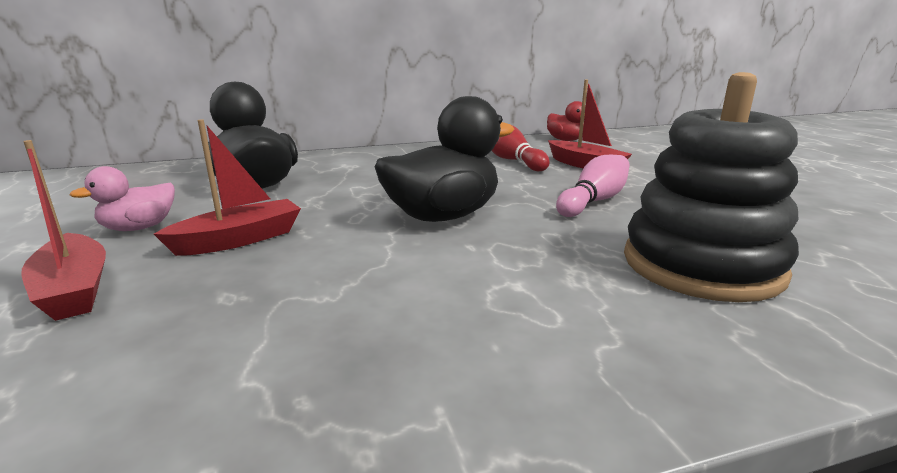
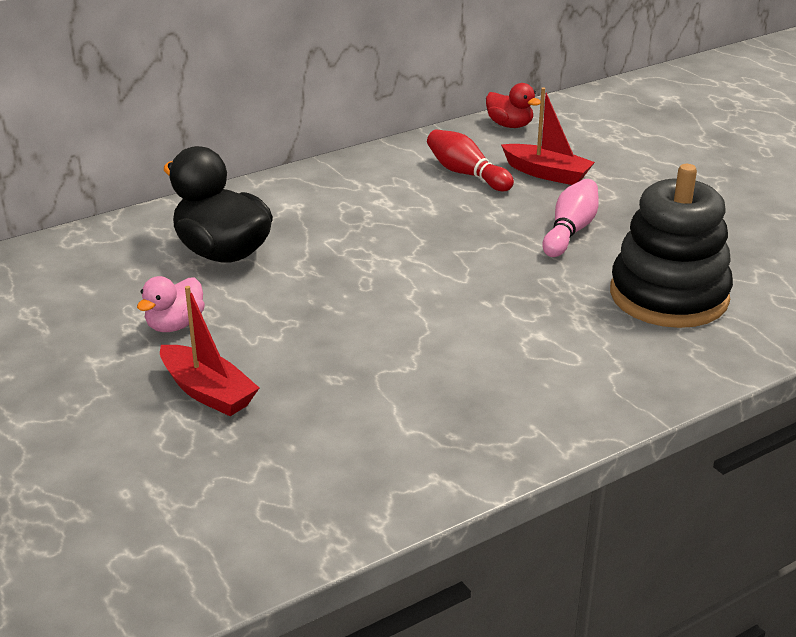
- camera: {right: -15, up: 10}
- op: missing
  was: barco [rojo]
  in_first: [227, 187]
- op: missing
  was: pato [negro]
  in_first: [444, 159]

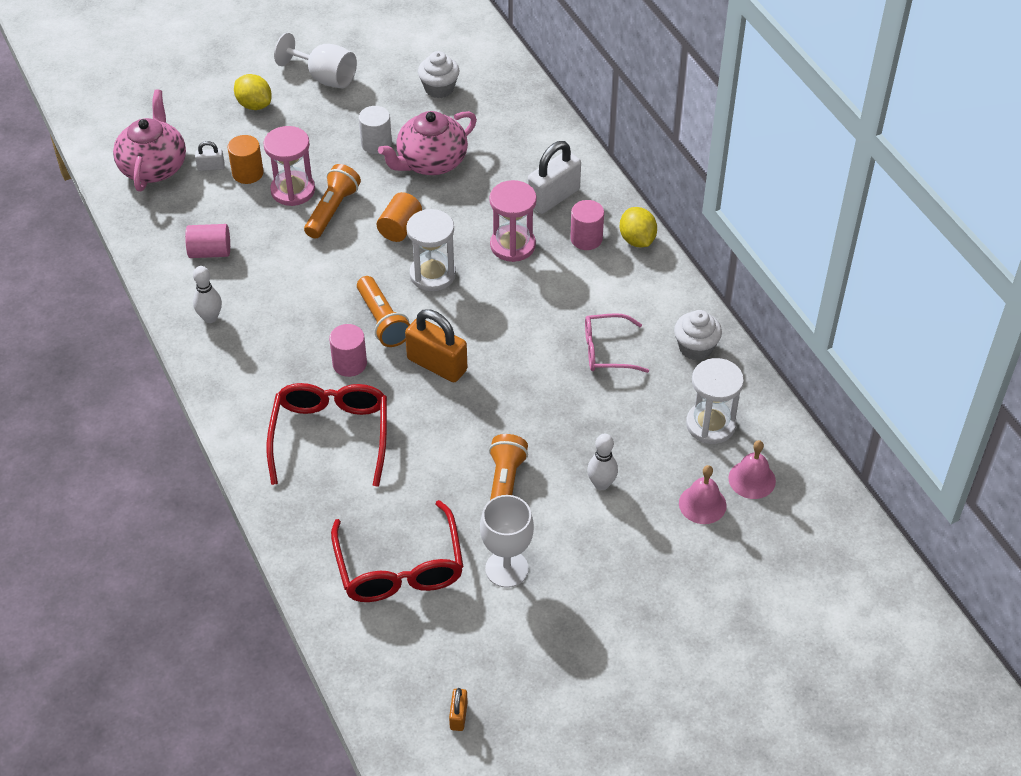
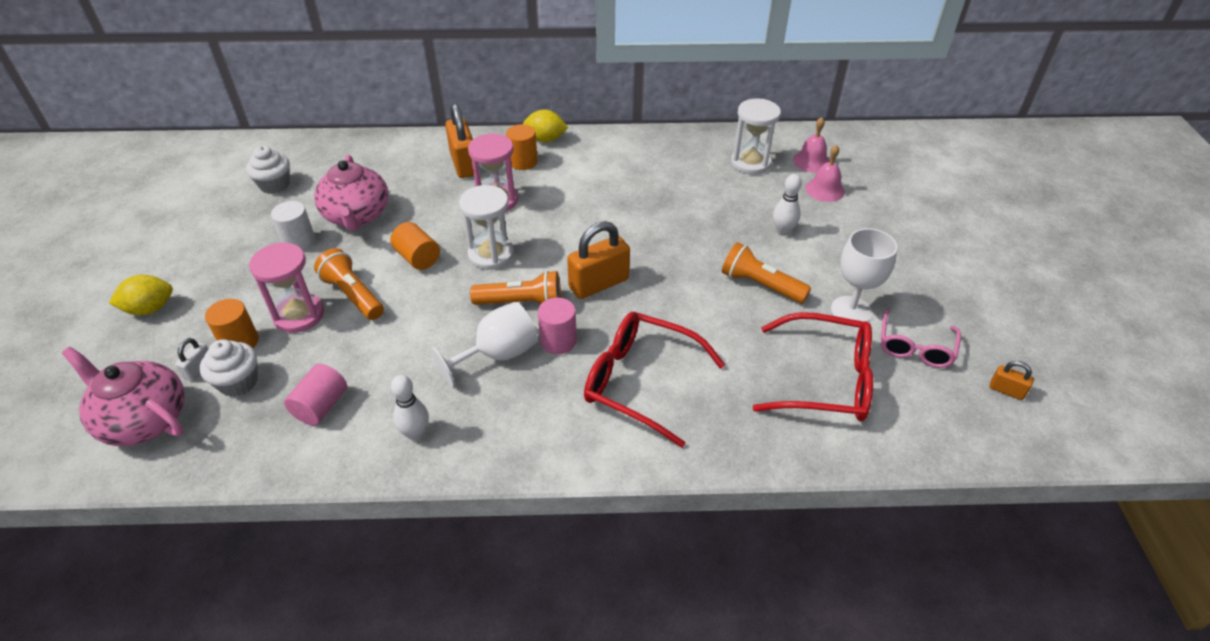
- camera: {right: -65, up: -5}
- op: relocated
  was: copa [blanco]
  in_first: [315, 60]
  in_second: [484, 344]
- op: colour
  was: candado [blanco]
  now: candado [naranja]
  in_first: [554, 177]
  in_second: [459, 140]
- op: colour
  was: cilindro [rosa]
  now: cilindro [naranja]
  in_first: [587, 225]
  in_second: [522, 147]
- op: relocated
  was: gafas [rosa]
  in_first: [617, 343]
  in_second: [921, 339]
- op: relocated
  was: magdalena [blanco]
  in_first: [698, 335]
  in_second: [229, 368]

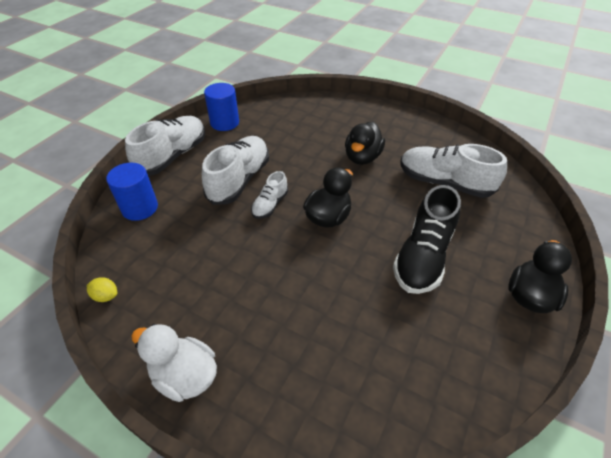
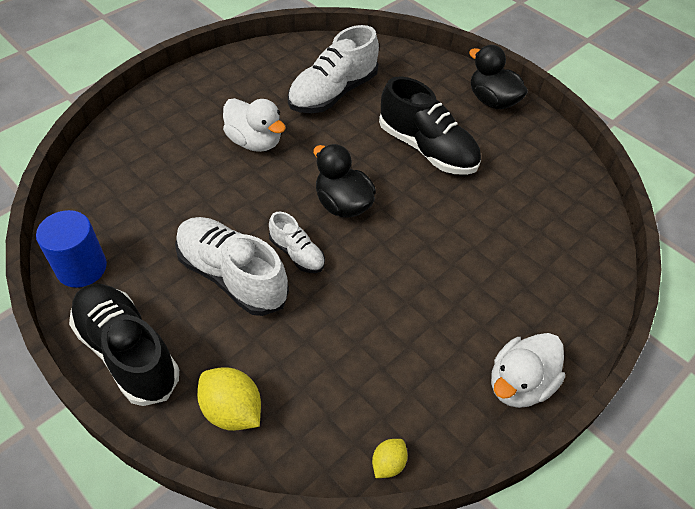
- camera: {right: -75, up: 5}
- op: exchanged
  was: cilindro [azul]
  now: limón [amarillo]
  in_first: [132, 192]
  in_second: [229, 399]
- op: colour
  was: zapato [blanco]
  now: zapato [negro]
  in_first: [165, 146]
  in_second: [124, 345]
- op: colour
  was: pato [negro]
  now: pato [blanco]
  in_first: [365, 143]
  in_second: [254, 125]

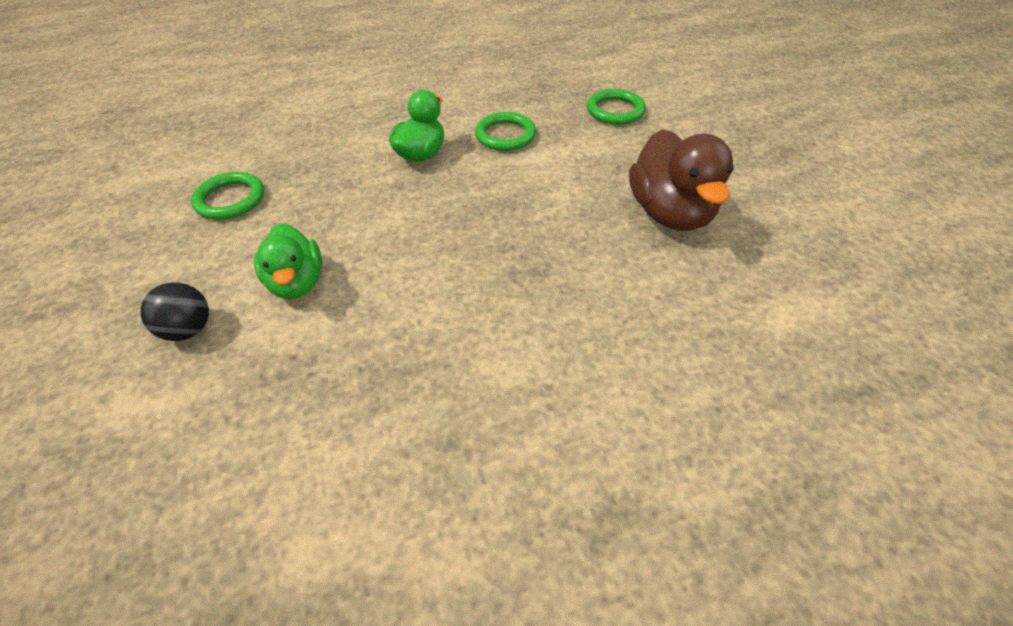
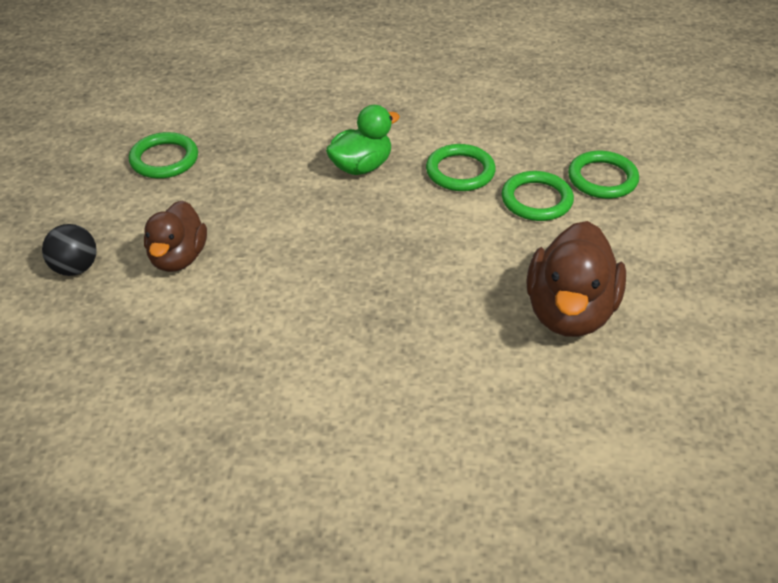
- camera: {right: 25, up: -5}
- op: colour
  was: pato [verde]
  now: pato [marrón]
  in_first: [288, 261]
  in_second: [175, 236]
- op: appeared
  now: anillo [verde]
  in_second: [537, 196]

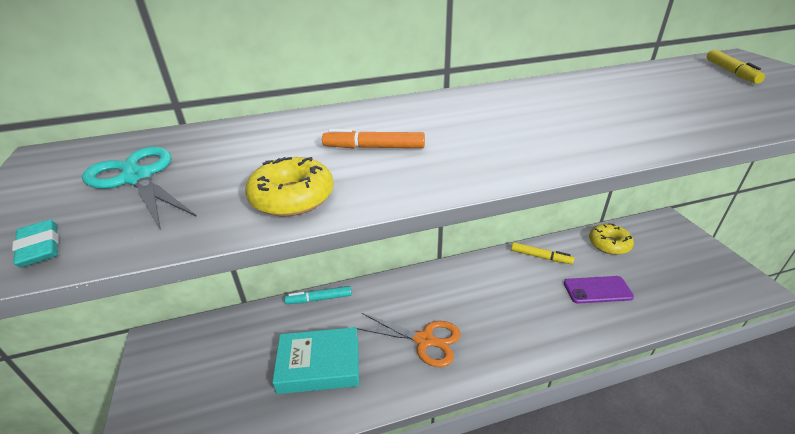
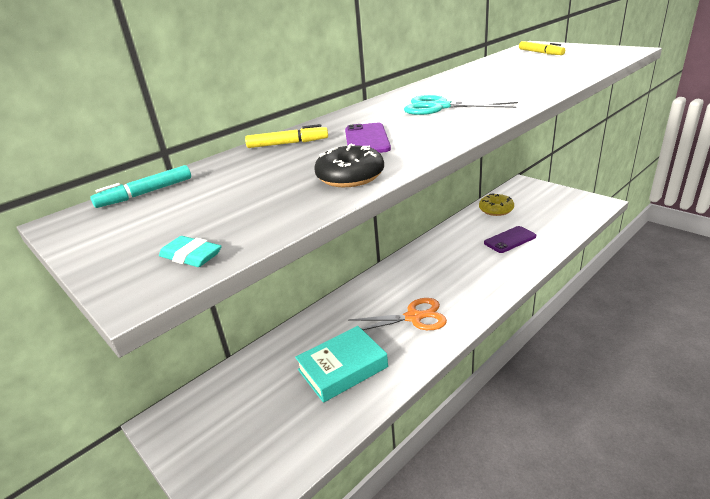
- camera: {right: -25, up: -5}
- op: relocated
  was: tijeras [turquesa]
  in_first: [139, 188]
  in_second: [461, 105]
- op: colour
  was: rosquilla [amarillo]
  now: rosquilla [negro]
  in_first: [289, 187]
  in_second: [349, 165]
- op: relocated
  was: rotulador [turquesa]
  in_first: [318, 295]
  in_second: [140, 186]
- op: exchanged
  was: rotulador [naranja]
  now: móvil [morado]
  in_first: [373, 139]
  in_second: [368, 138]
- op: relocated
  was: rotulador [amarillo]
  in_first: [542, 253]
  in_second: [286, 136]

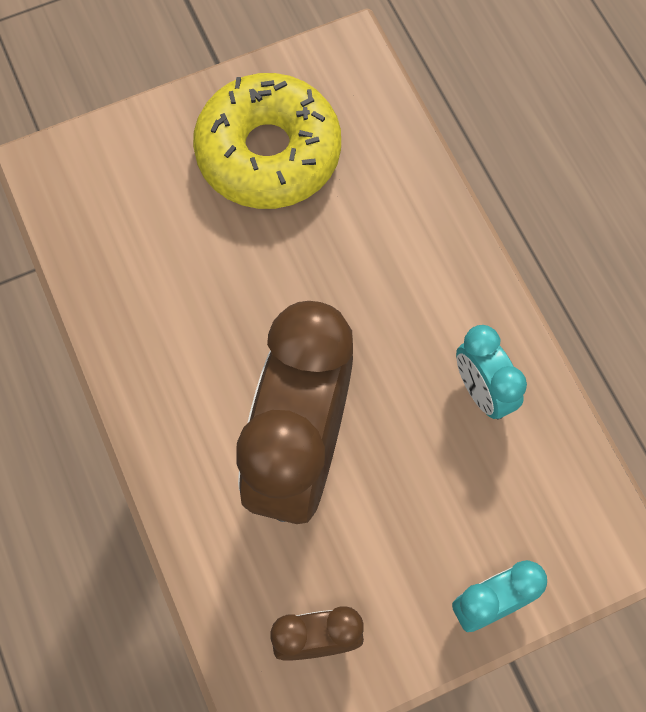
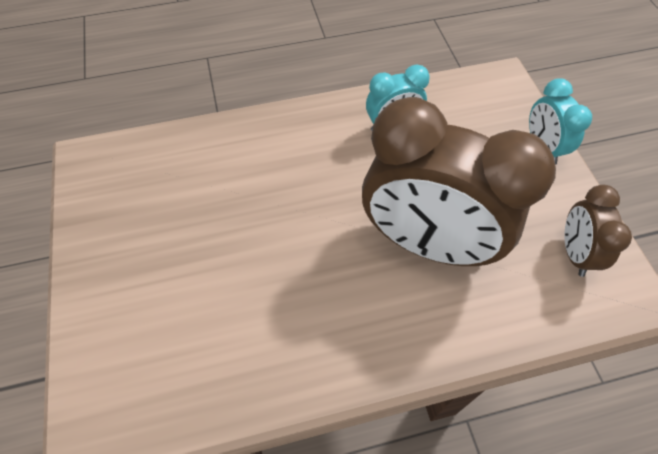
- camera: {right: -80, up: -10}
- op: missing
  was: rosquilla [amarillo]
  in_first: [267, 141]

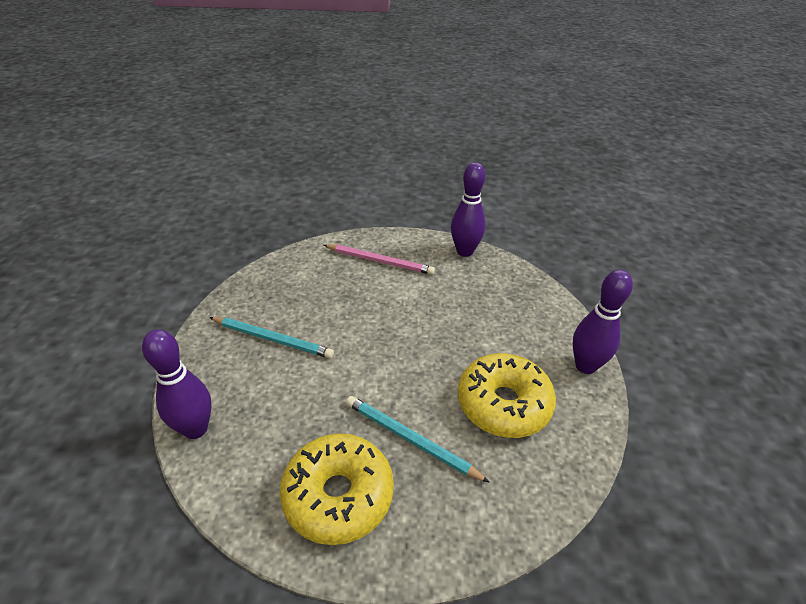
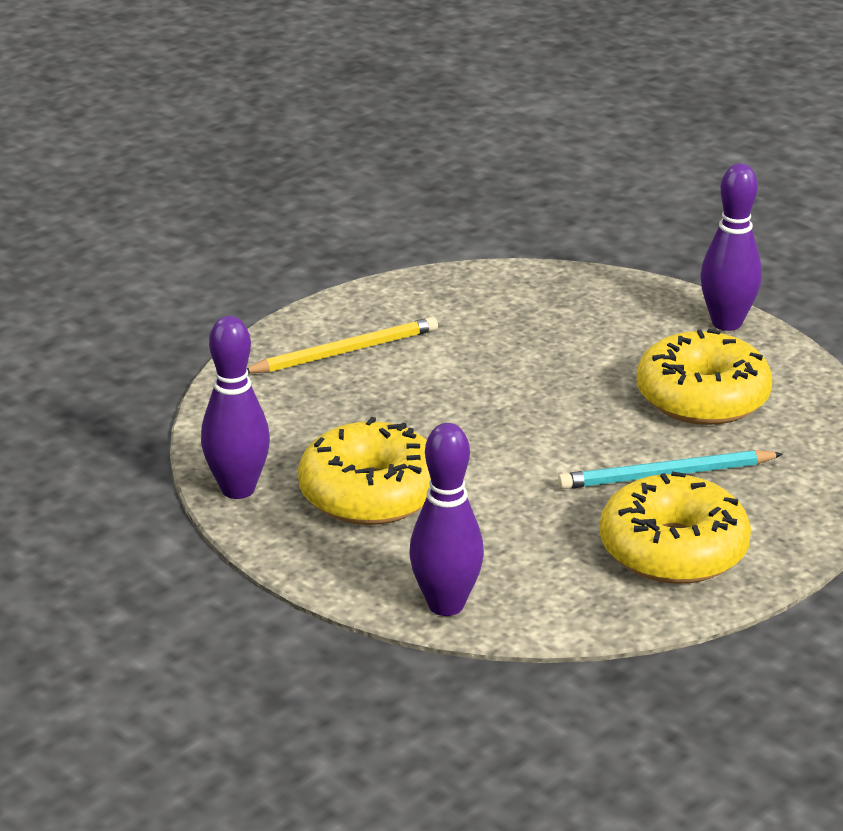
- camera: {right: -45, up: -10}
- op: exchanged
  was: lápiz [turquesa]
  now: rosquilla [amarillo]
  in_first: [271, 337]
  in_second: [364, 471]
- op: colour
  was: lápiz [rosa]
  now: lápiz [amarillo]
  in_first: [379, 259]
  in_second: [342, 345]
- op: relocated
  was: bolo [morado]
  in_first: [468, 209]
  in_second: [235, 407]

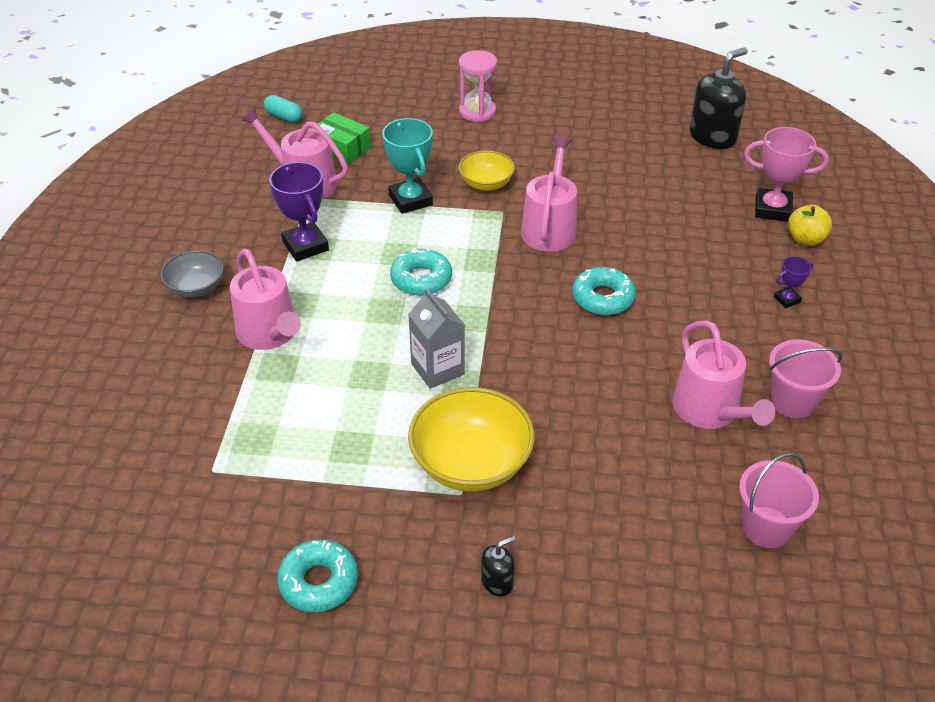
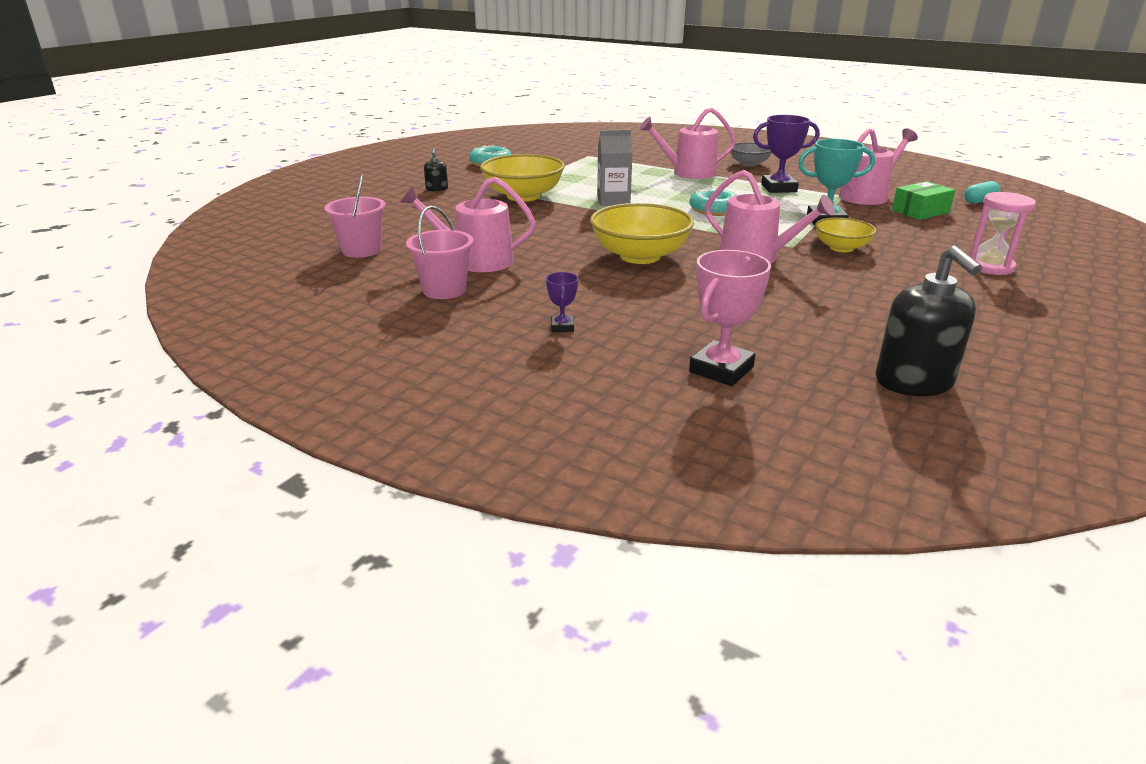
- camera: {right: 115, up: -15}
- op: exchanged
  was: rosquilla [turquesa]
  now: cuenco [amarillo]
  in_first: [604, 291]
  in_second: [642, 233]
- op: missing
  was: manzana [amarillo]
  in_first: [810, 225]

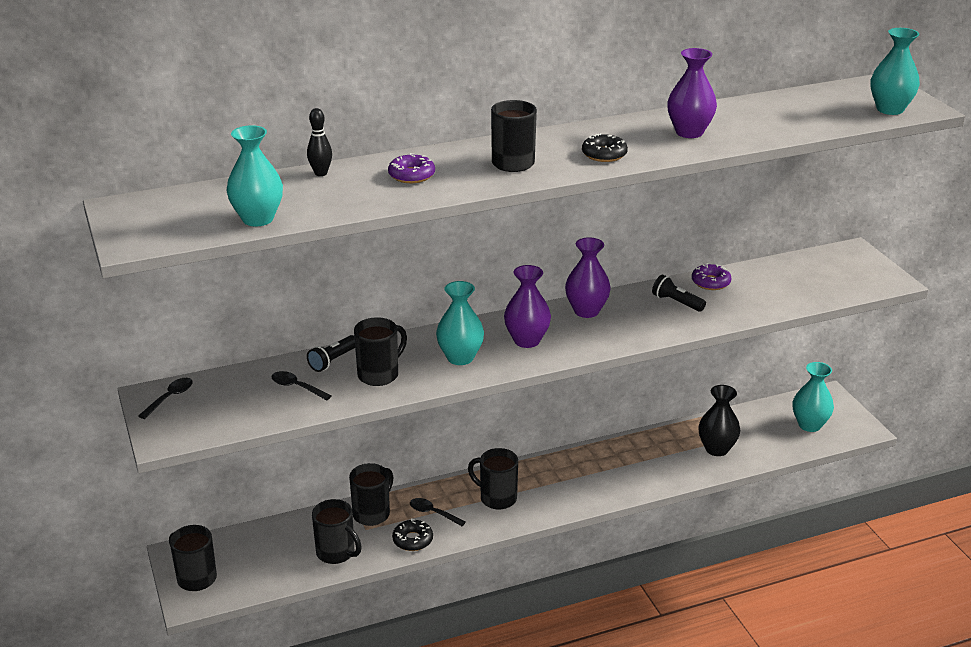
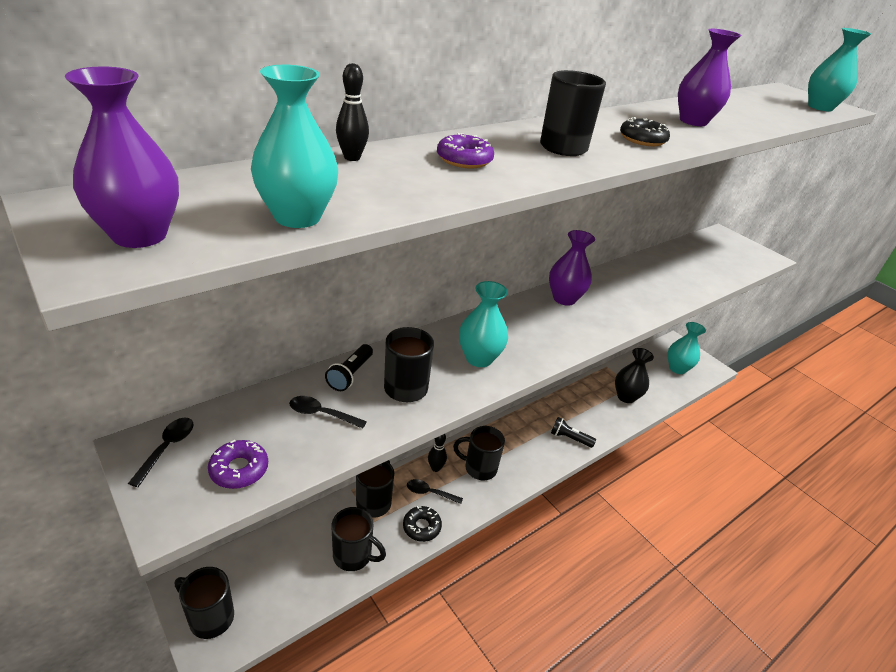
- camera: {right: -20, up: 5}
- op: relocated
  was: florero [morado]
  in_first: [527, 306]
  in_second: [122, 157]
- op: relocated
  was: lámpara de mano [negro]
  in_first: [679, 293]
  in_second: [573, 432]
- op: relocated
  was: rosquilla [morado]
  in_first: [712, 276]
  in_second: [238, 464]
- op: appeared
  now: bolo [negro]
  in_second: [437, 453]

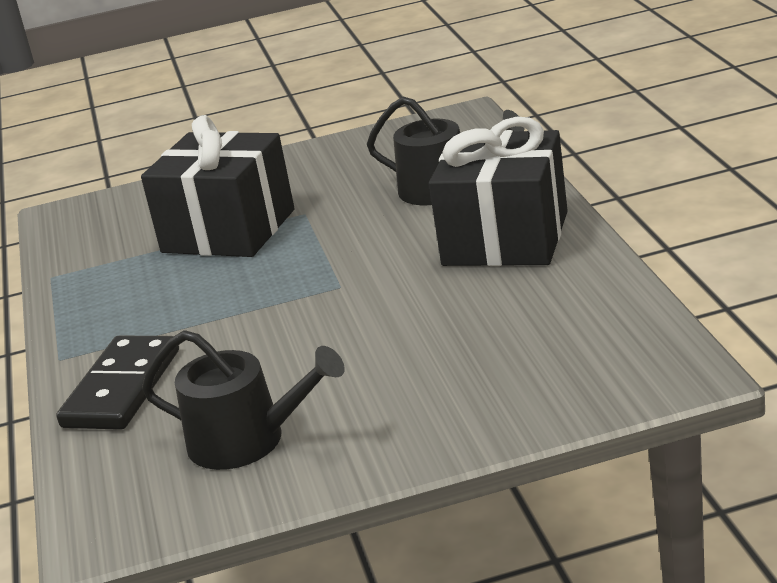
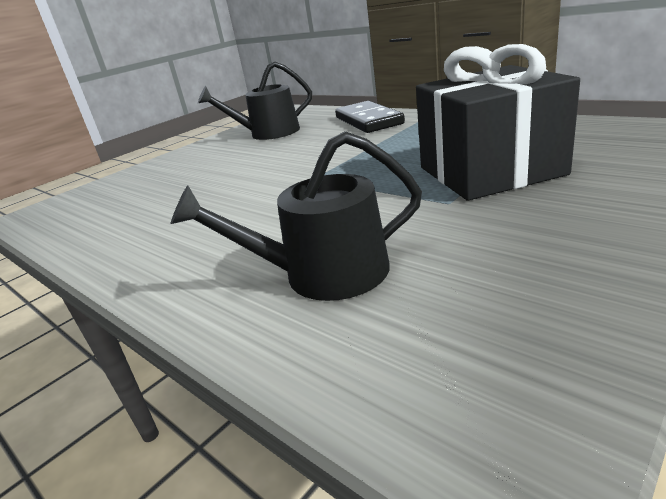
- camera: {right: 145, up: 0}
- op: missing
  was: regalo [negro]
  in_first: [498, 191]

